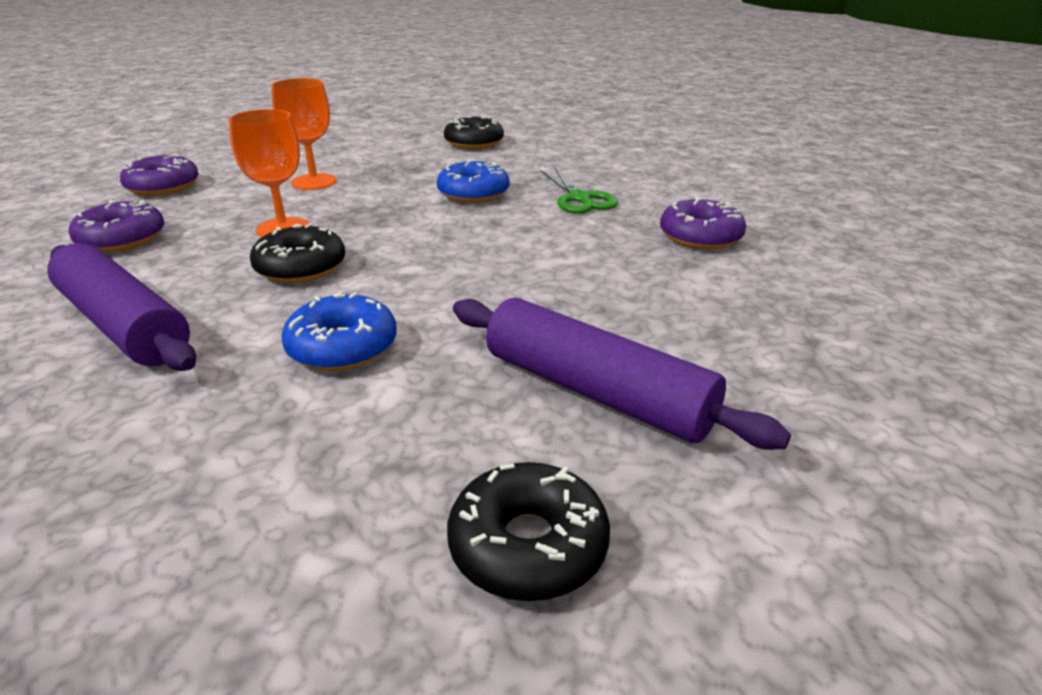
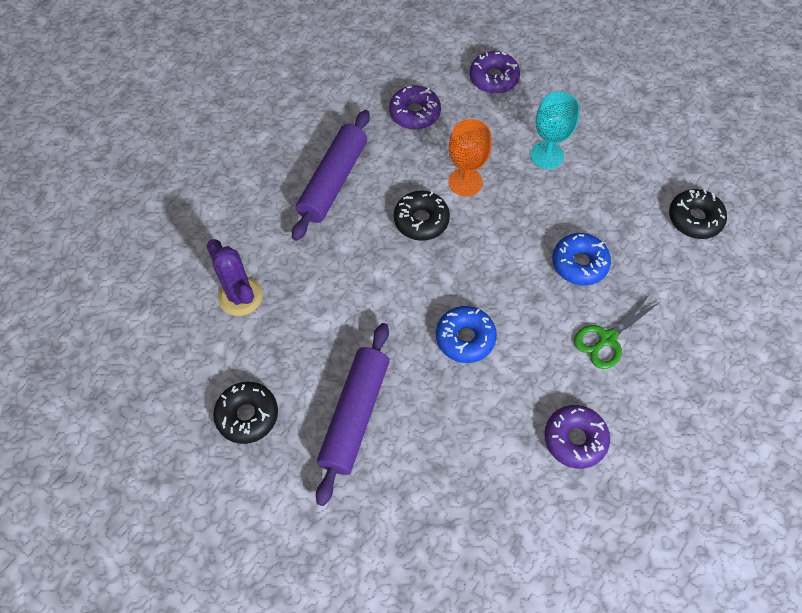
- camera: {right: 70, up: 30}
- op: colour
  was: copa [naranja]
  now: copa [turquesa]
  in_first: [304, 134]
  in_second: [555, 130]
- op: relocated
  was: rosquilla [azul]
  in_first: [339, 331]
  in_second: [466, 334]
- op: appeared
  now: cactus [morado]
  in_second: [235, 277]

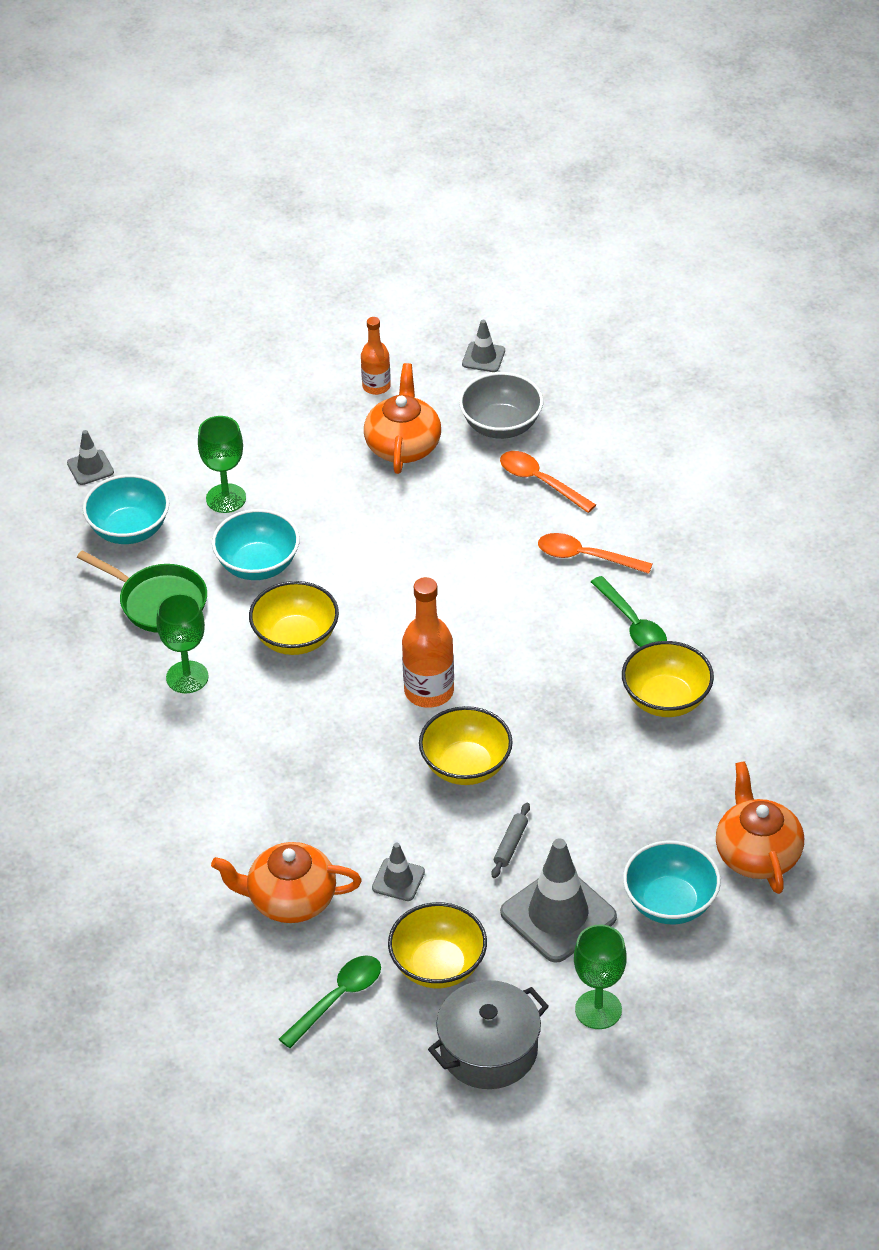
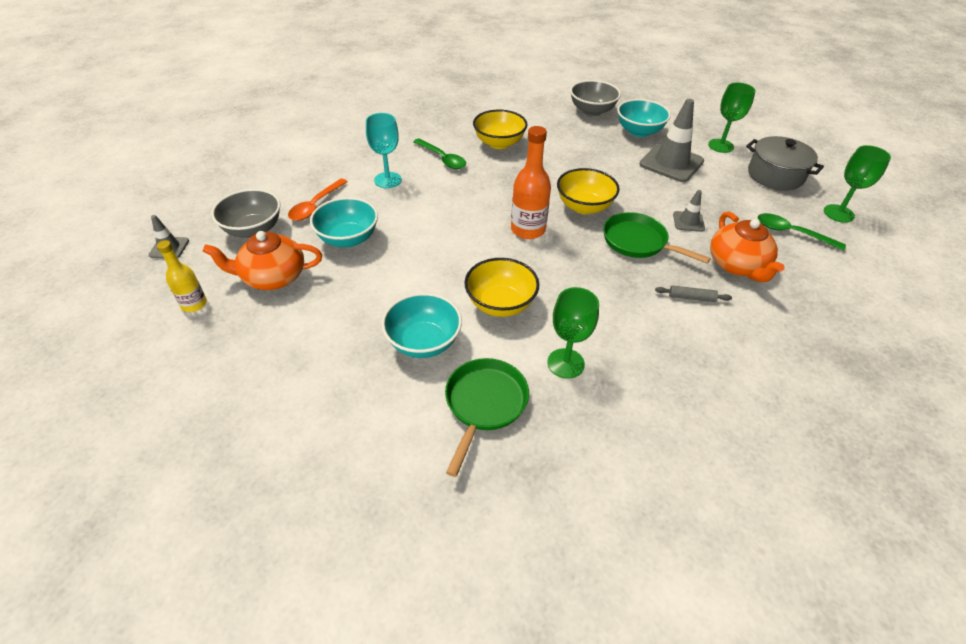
- camera: {right: -105, up: 0}
- op: missing
  was: cono de tráfico [gris]
  in_first: [90, 457]
- op: relocated
  was: cuenco [turquesa]
  in_first: [126, 509]
  in_second: [344, 222]
- op: relocated
  was: copa [verde]
  in_first: [222, 464]
  in_second: [857, 184]
- op: colour
  was: botella [naranja]
  now: botella [amarillo]
  in_first: [376, 356]
  in_second: [182, 276]
- op: missing
  was: cuenco [amarillo]
  in_first: [437, 945]
- op: relocated
  was: rodillo [gris]
  in_first: [510, 840]
  in_second: [693, 293]
- op: exchanged
  was: cuchara [naranja]
  now: copa [turquesa]
  in_first: [595, 553]
  in_second: [384, 150]
- op: spun
  was: cuchara [verde]
  in_first: [629, 611]
  in_second: [439, 153]
  clockwise: 90
- op: exchanged
  was: tetera [naranja]
  now: cuenco [gris]
  in_first: [760, 827]
  in_second: [595, 98]
- op: appeared
  now: sartén [verde]
  in_second: [657, 238]

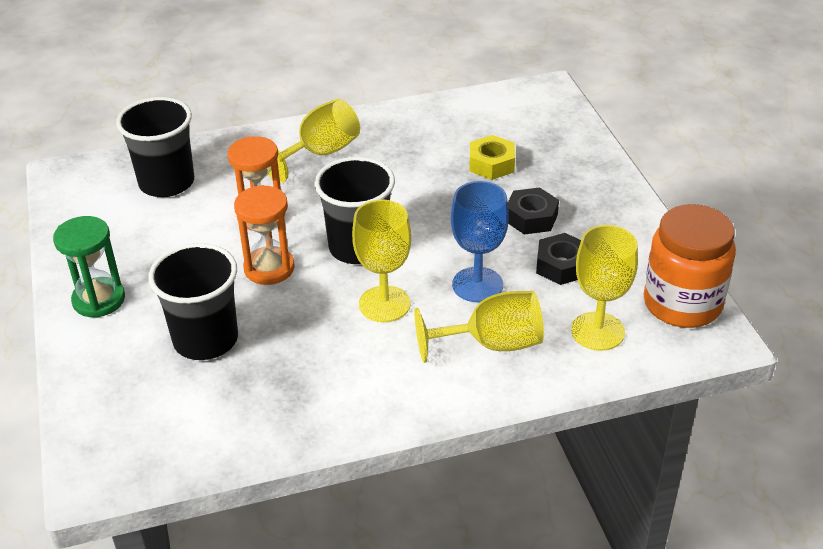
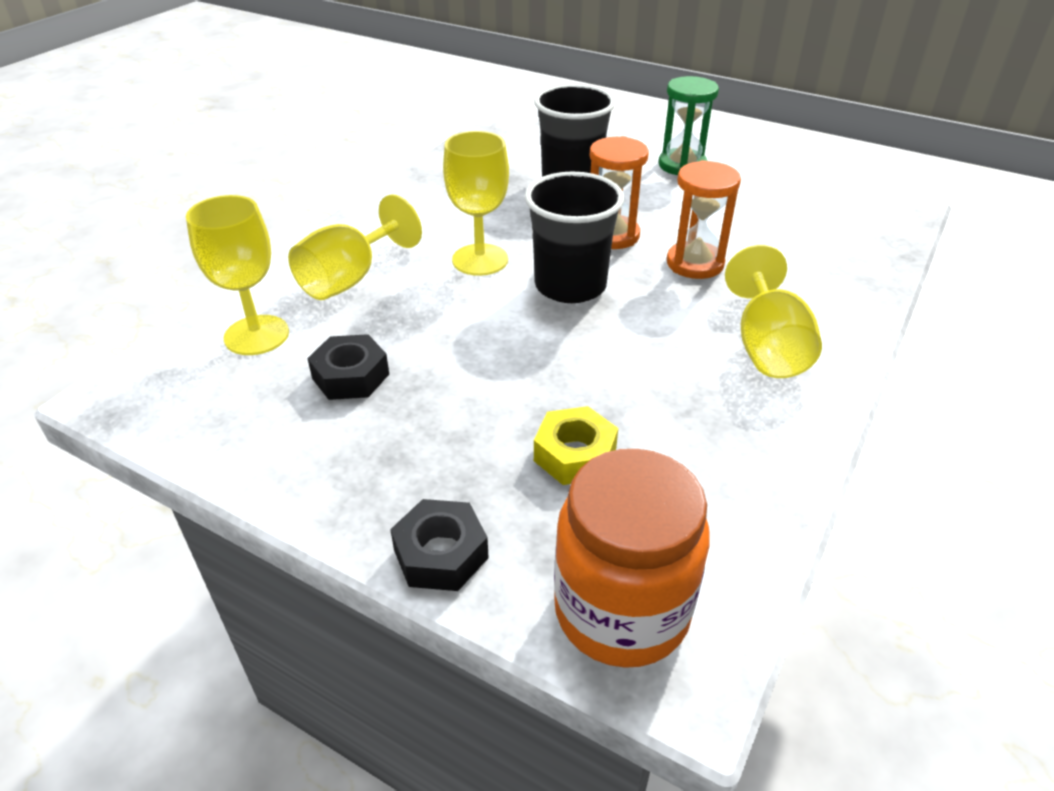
- camera: {right: 135, up: 0}
- op: missing
  was: vaso [negro]
  in_first: [155, 147]
- op: missing
  was: copa [azul]
  in_first: [480, 241]
- op: relocated
  was: tuerca [negro]
  in_first: [533, 211]
  in_second: [439, 545]
- op: relocated
  was: tarro [naranja]
  in_first: [690, 266]
  in_second: [632, 558]

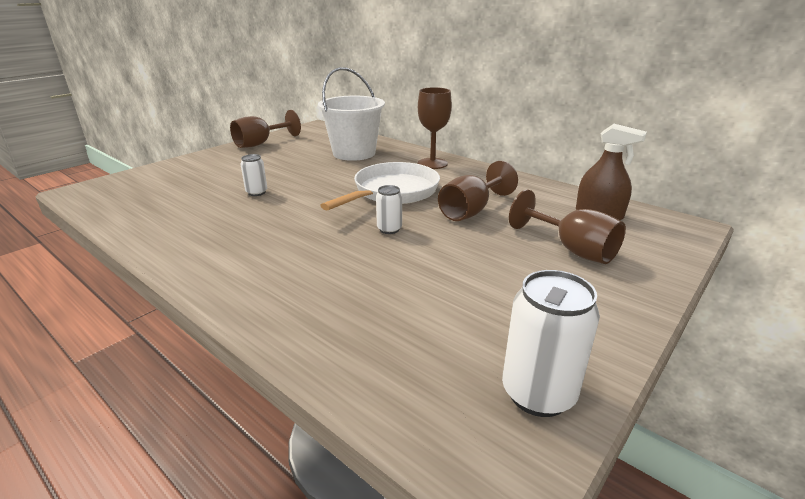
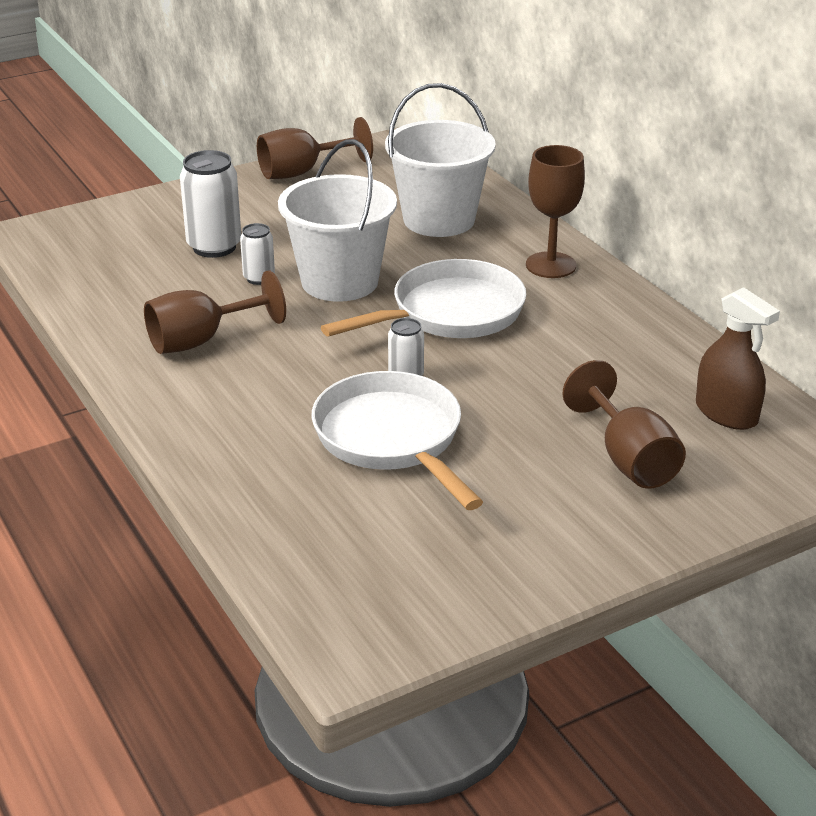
- camera: {right: 20, up: 5}
- op: relocated
  was: copa [marrón]
  in_first: [478, 191]
  in_second: [215, 312]
- op: relocated
  was: lata [blanco]
  in_first: [551, 343]
  in_second: [210, 204]
- op: appeared
  now: balde [blanco]
  in_second: [337, 220]
- op: appeared
  now: sartén [blanco]
  in_second: [397, 440]

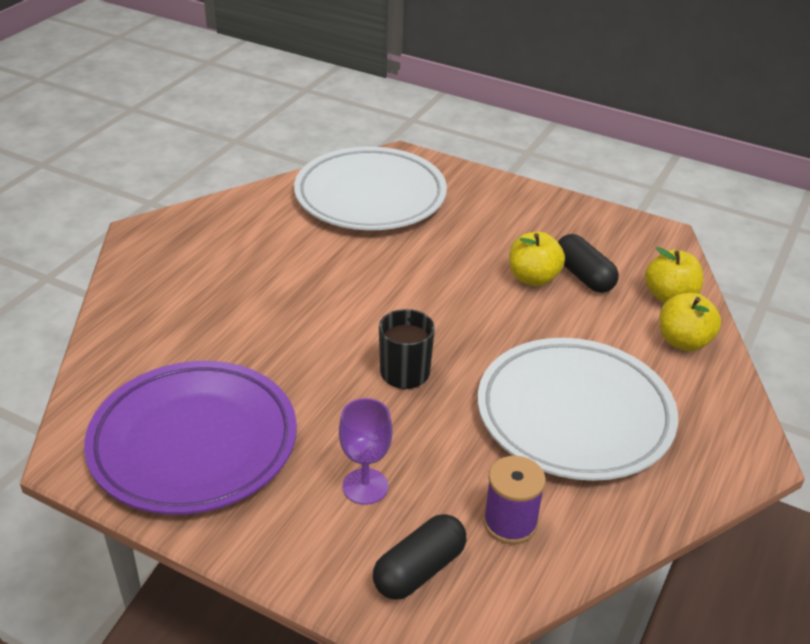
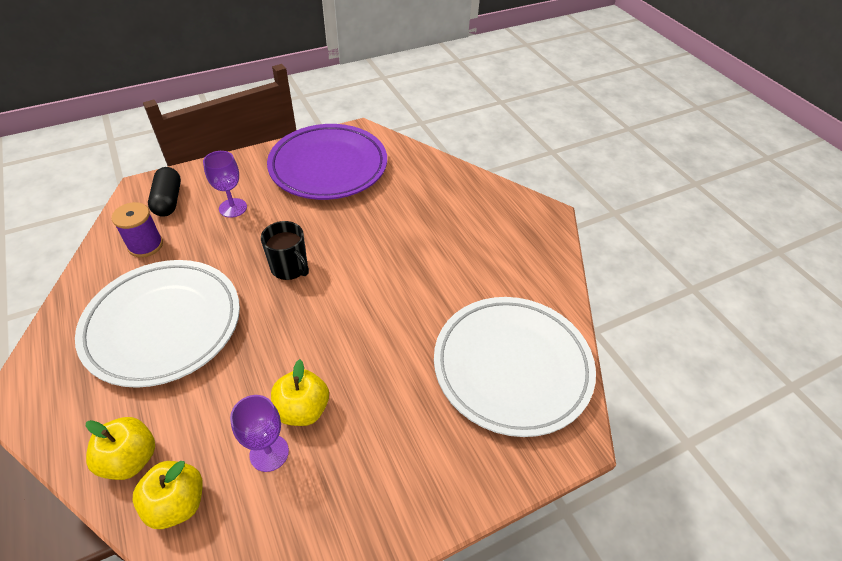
- camera: {right: 125, up: 10}
- op: exchanged
  was: cápsula [negro]
  now: copa [morado]
  in_first: [588, 263]
  in_second: [259, 433]

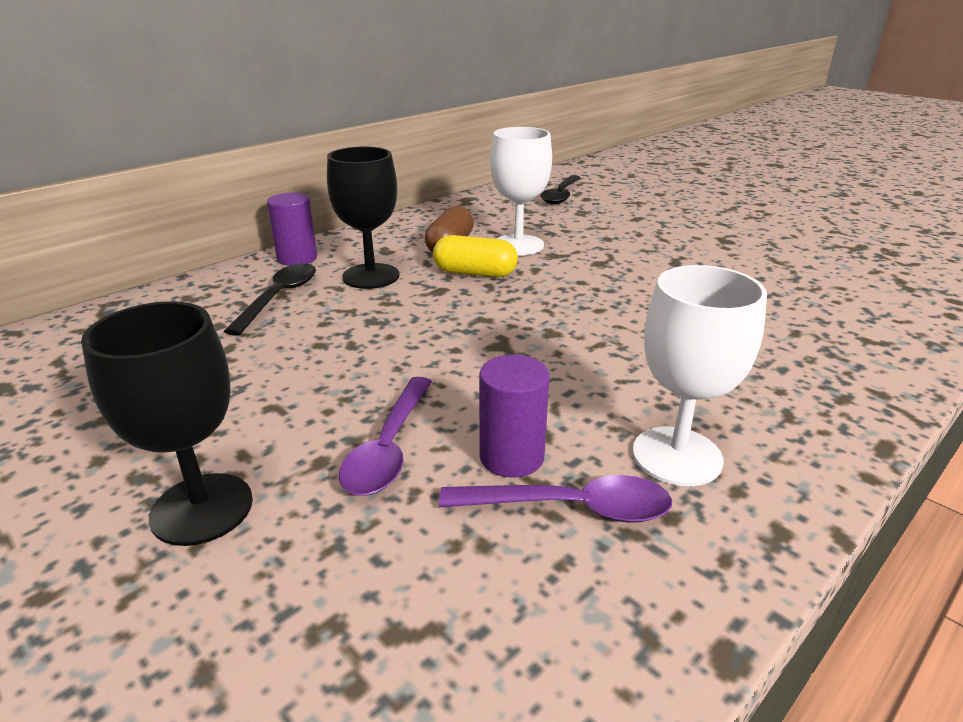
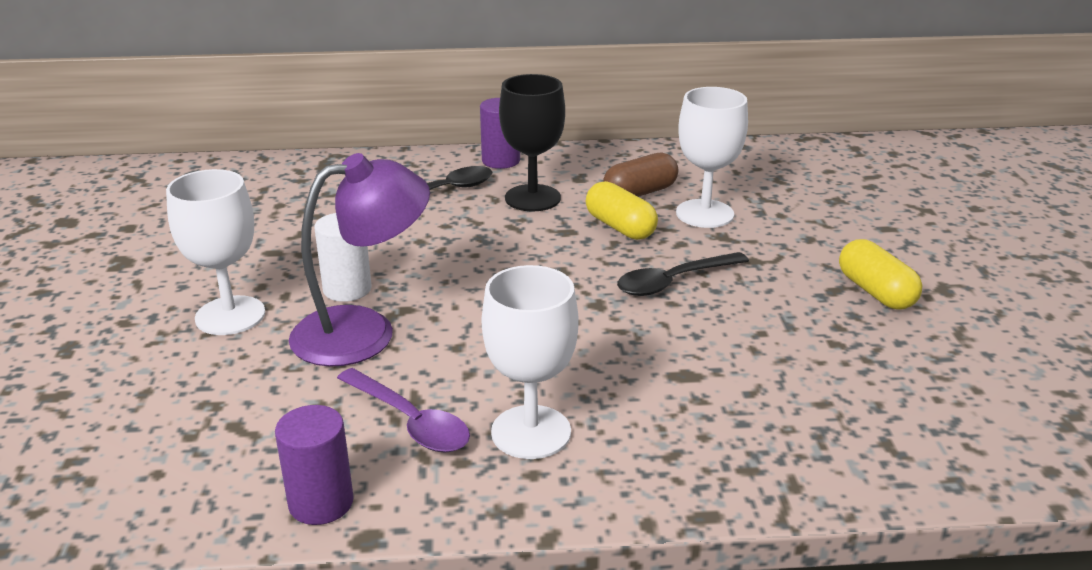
- camera: {right: 40, up: 0}
- op: colour
  was: copa [negro]
  now: copa [blanco]
  in_first: [167, 423]
  in_second: [215, 252]
- op: exchanged
  was: cuchara [morado]
  now: lámpara [morado]
  in_first: [385, 436]
  in_second: [359, 260]
- op: relocated
  was: cilindro [morado]
  in_first: [514, 416]
  in_second: [314, 465]
- op: relocated
  was: cuchara [negro]
  in_first: [561, 189]
  in_second: [683, 274]
- op: appeared
  now: cilindro [blanco]
  in_second: [343, 257]
- op: appeared
  now: cápsula [amarillo]
  in_second: [880, 274]

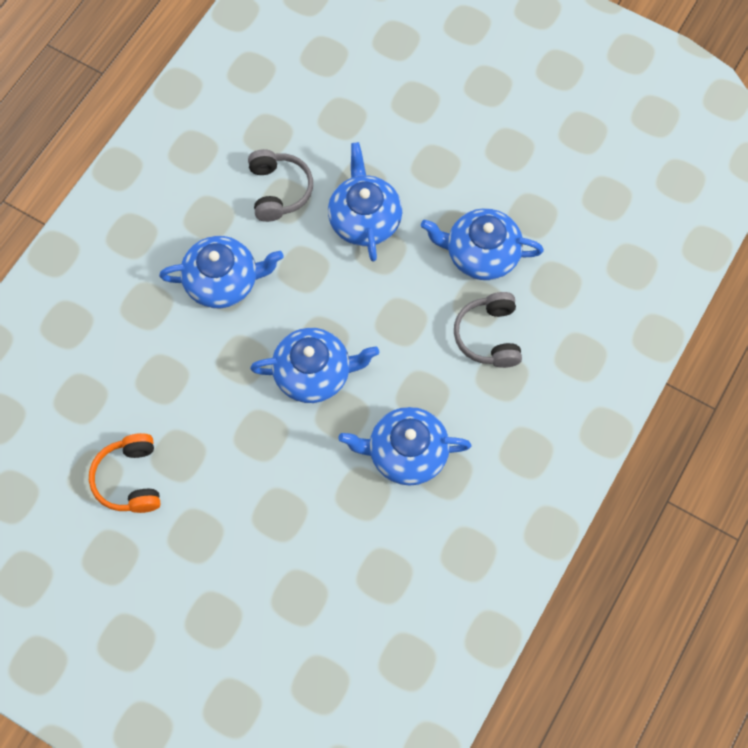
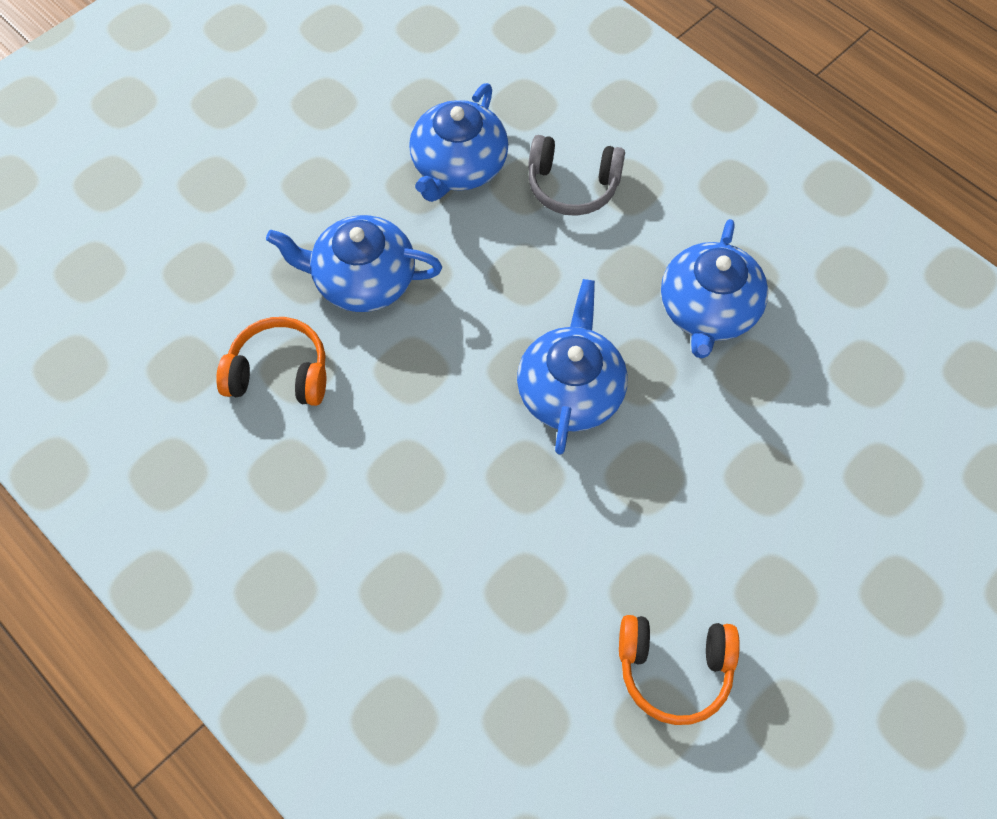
- camera: {right: -75, up: -5}
- op: missing
  was: tetera [azul]
  in_first: [221, 272]
- op: colour
  was: auriculares [gris]
  now: auriculares [naranja]
  in_first: [280, 185]
  in_second: [271, 361]

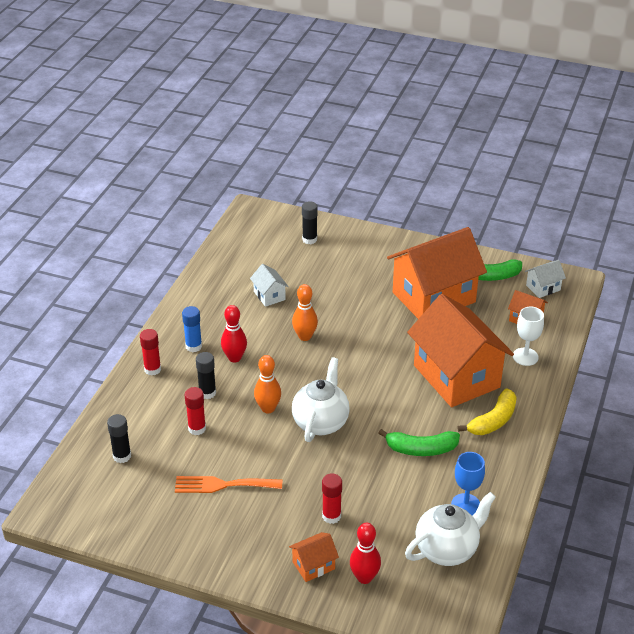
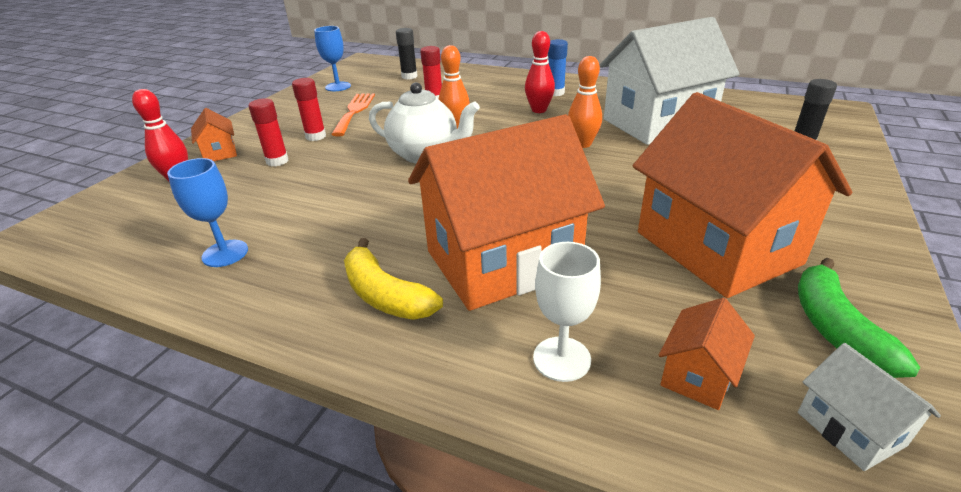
- camera: {right: 95, up: -5}
- op: relocated
  was: barra de pegamento [rojo]
  in_first: [150, 352]
  in_second: [309, 109]
- op: missing
  was: barra de pegamento [negro]
  in_first: [206, 375]
- op: size
  was: casa [blanco]
  in_first: [269, 285]
  in_second: [669, 81]
  ratio: 2.41
- op: missing
  was: plátano [verde]
  in_first: [419, 442]
- op: missing
  was: tetera [blanco]
  in_first: [450, 529]
- op: appeared
  now: copa [azul]
  in_second: [332, 58]

